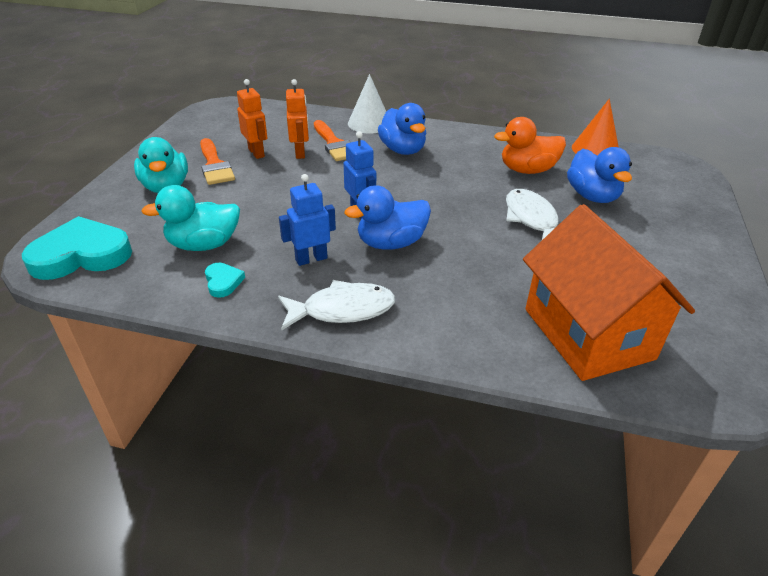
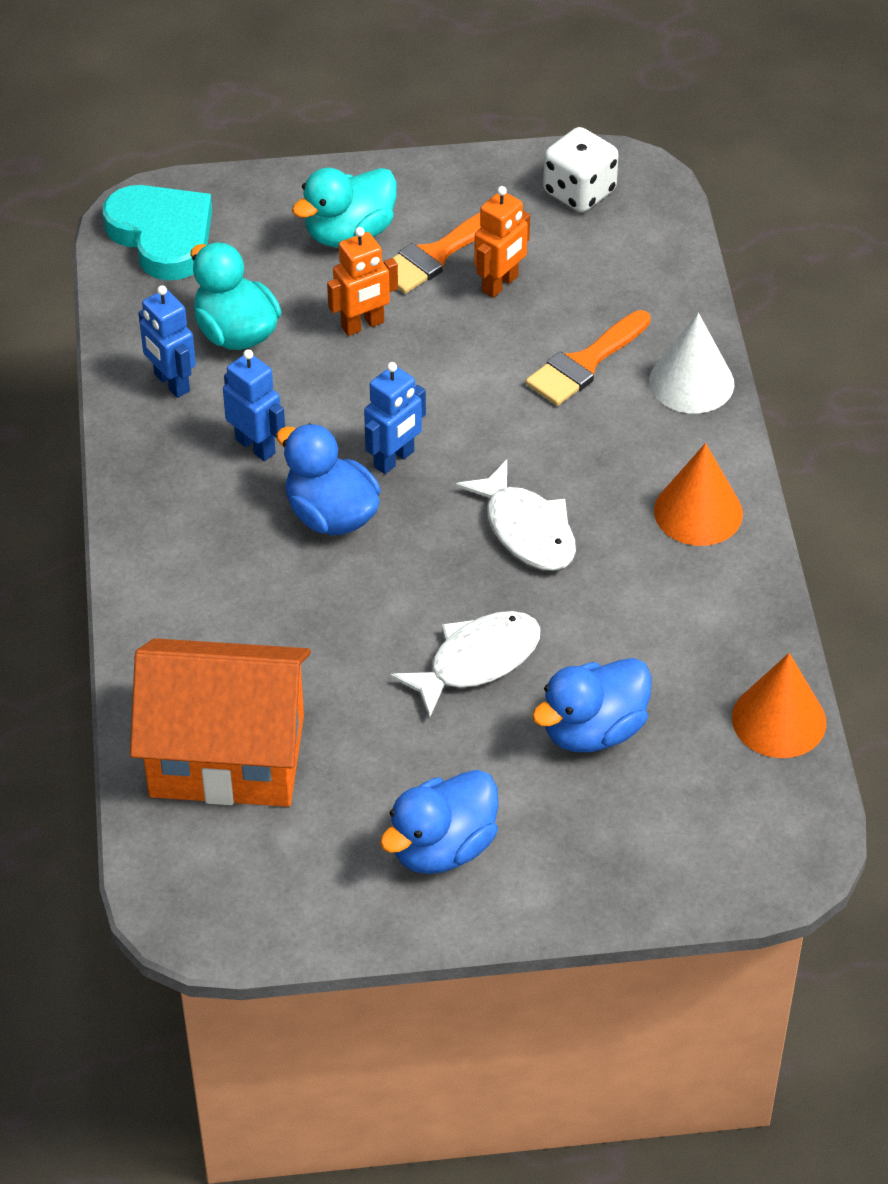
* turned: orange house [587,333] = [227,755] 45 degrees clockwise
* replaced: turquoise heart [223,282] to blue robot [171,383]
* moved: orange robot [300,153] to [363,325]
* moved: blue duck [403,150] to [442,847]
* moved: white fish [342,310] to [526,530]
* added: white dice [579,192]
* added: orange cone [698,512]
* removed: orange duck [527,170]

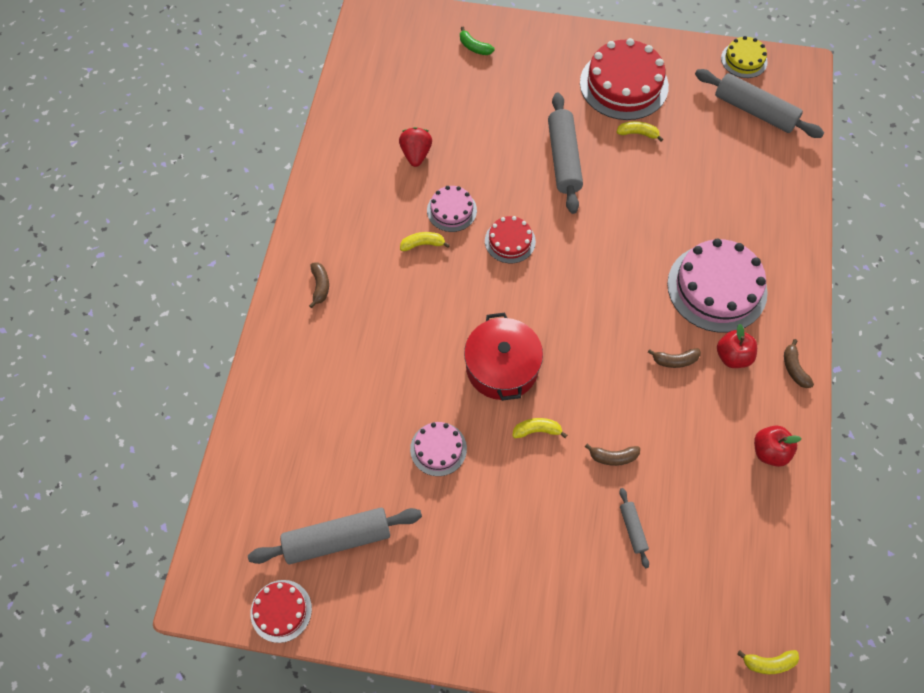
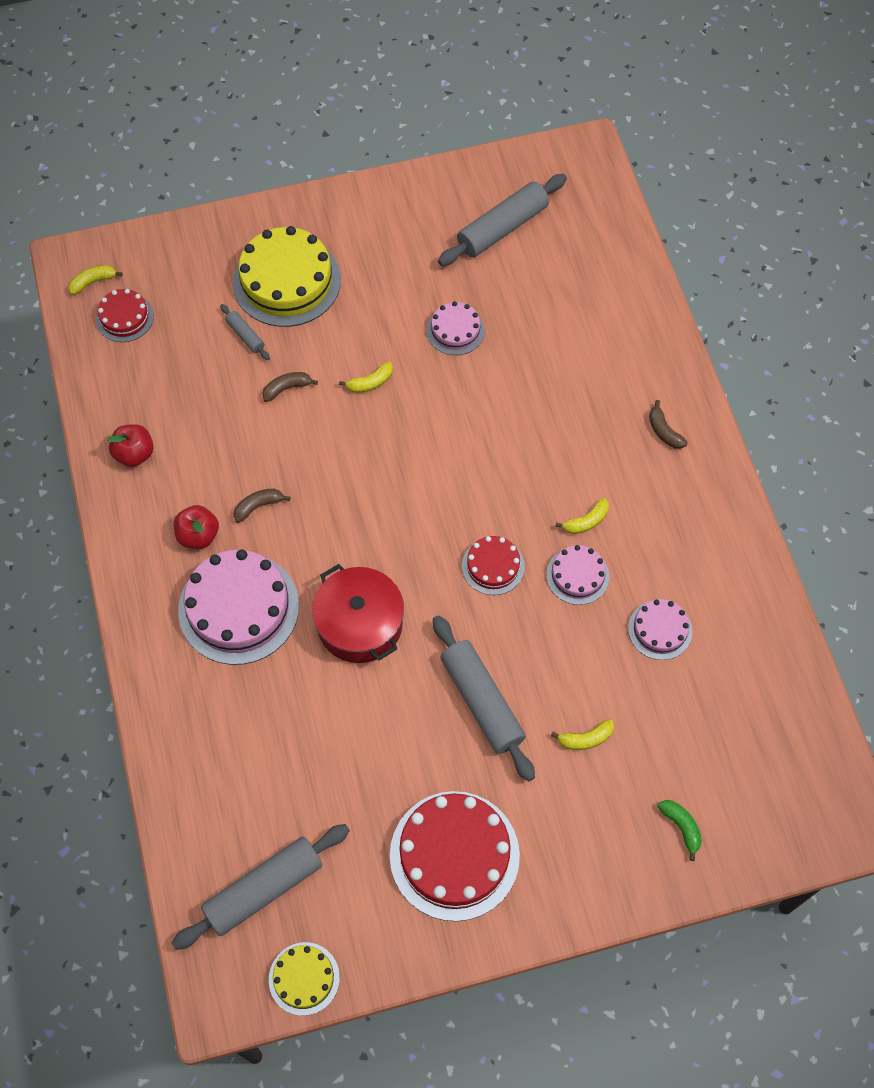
* moved: red cake [281,611] to [124,317]
* turned: grey rolling pin [754,111] = [264,889] 45 degrees counterclockwise
* added: yellow cake [287,281]
* moved: red pot [502,367] to [360,624]
* moved: yellow banana [638,133] to [585,739]
* replaced: red strawberry [416,154] to pink cake [660,630]
* turned: green banana [474,47] = [681,827] 45 degrees clockwise
* removed: brown banana [794,368]

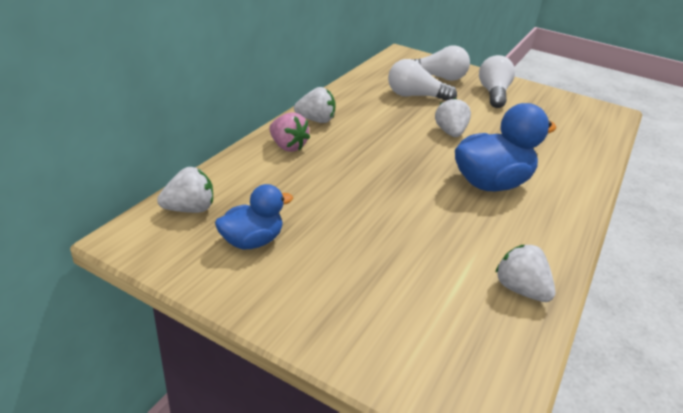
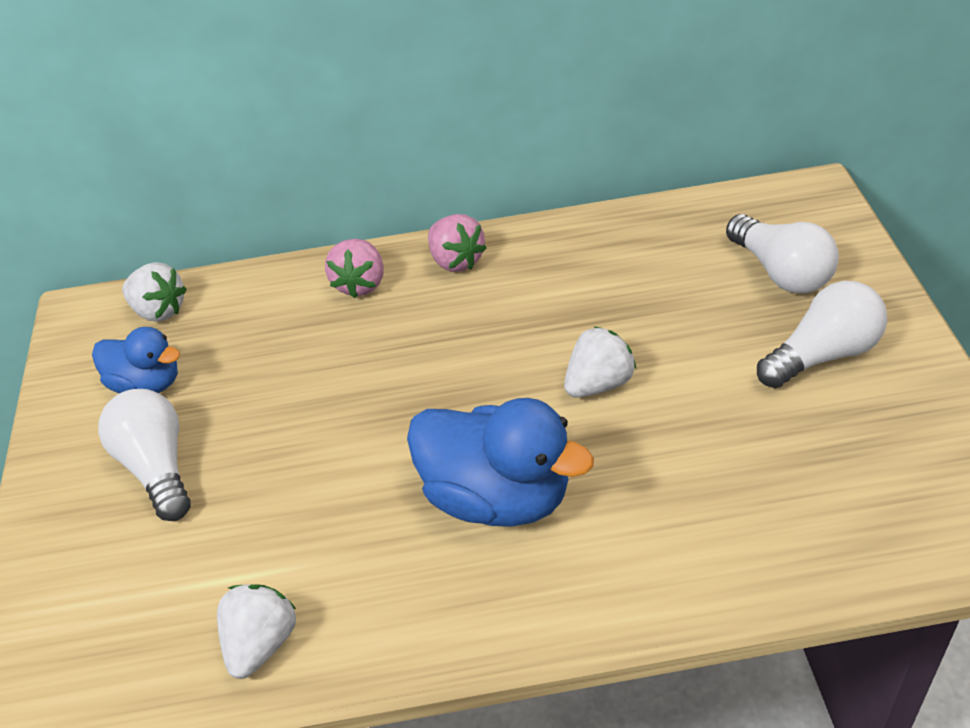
* moved: white light bulb [415,96] to [157,467]
* recoloured: white strawberry [316,120] to pink strawberry [456,261]

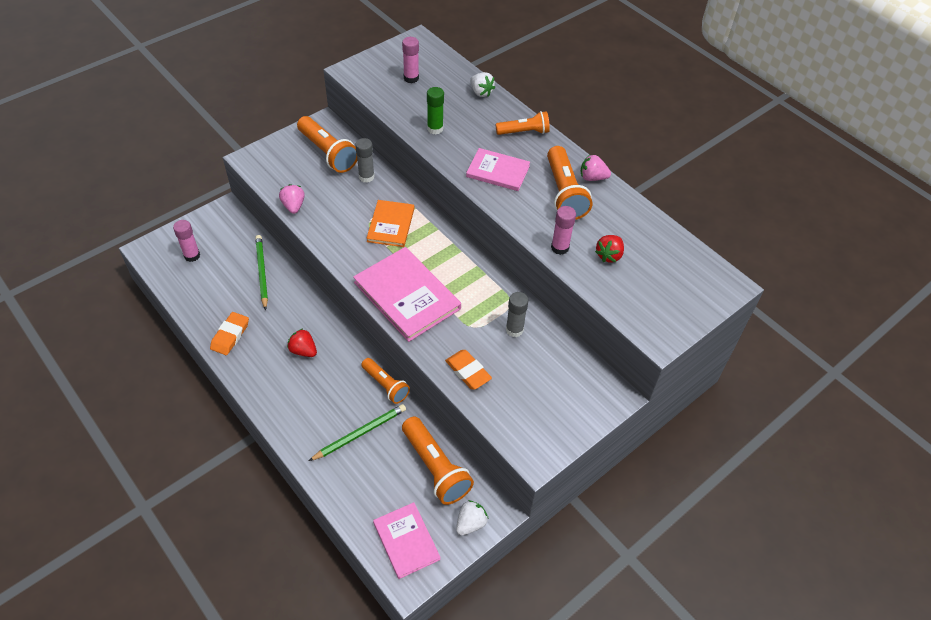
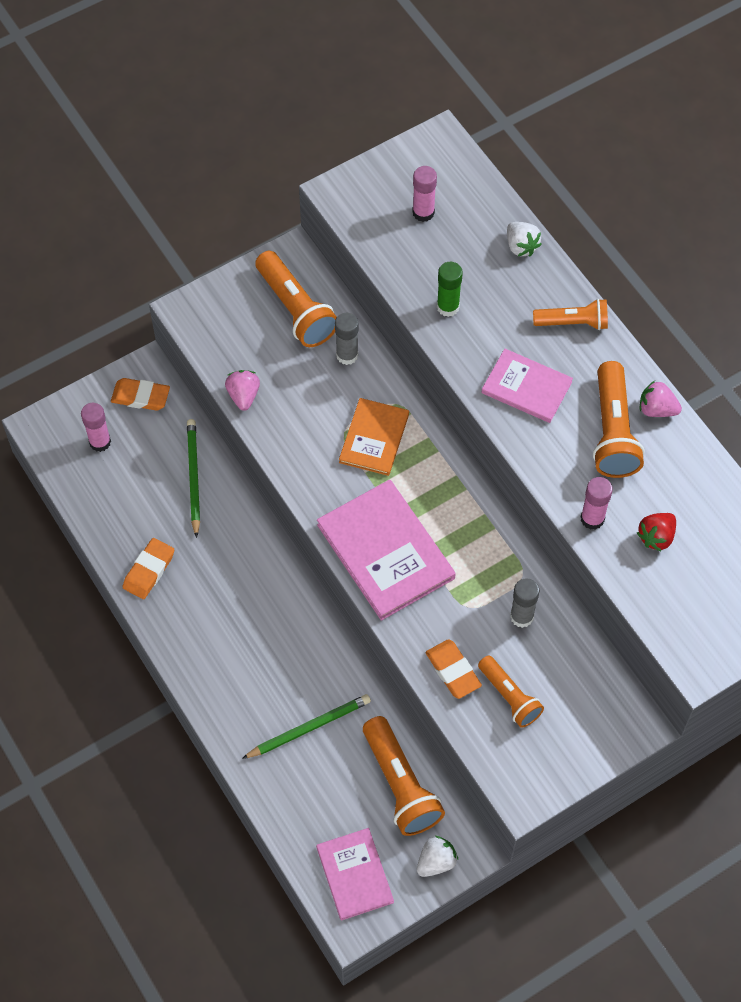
* added: orange eraser [140,397]
* moved: orange flashlight [386,385] to [510,697]
* removed: red strawberry [303,350]

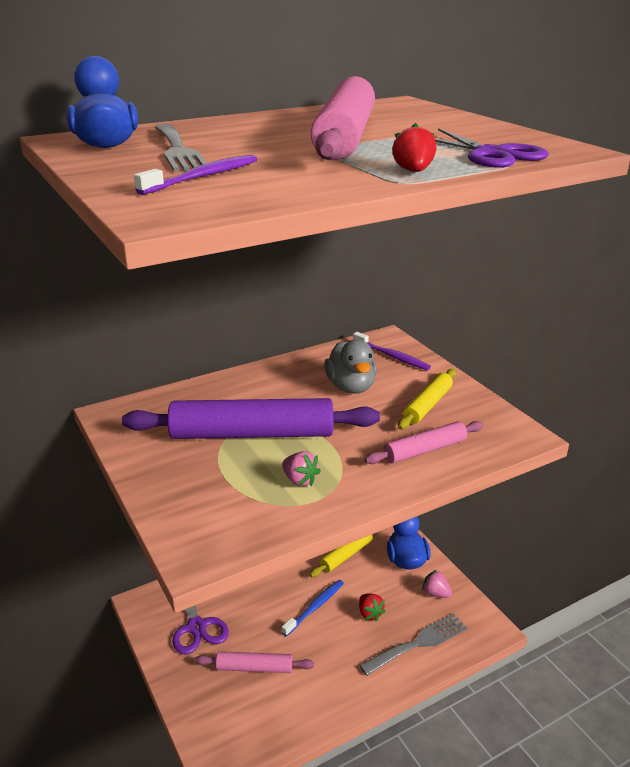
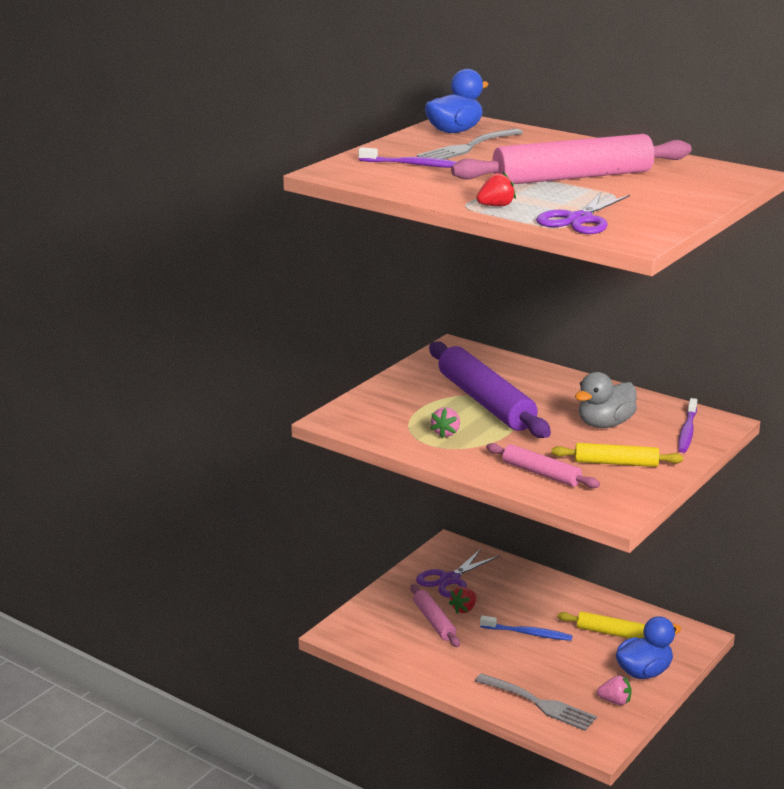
* moved: red strawberry [370,613] to [464,609]
* turned: pink strawberry [436,593] = [615,701] 90 degrees clockwise

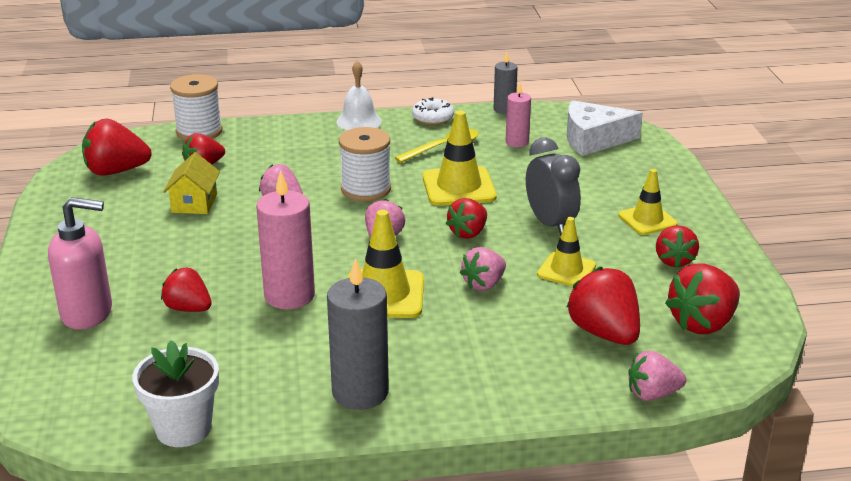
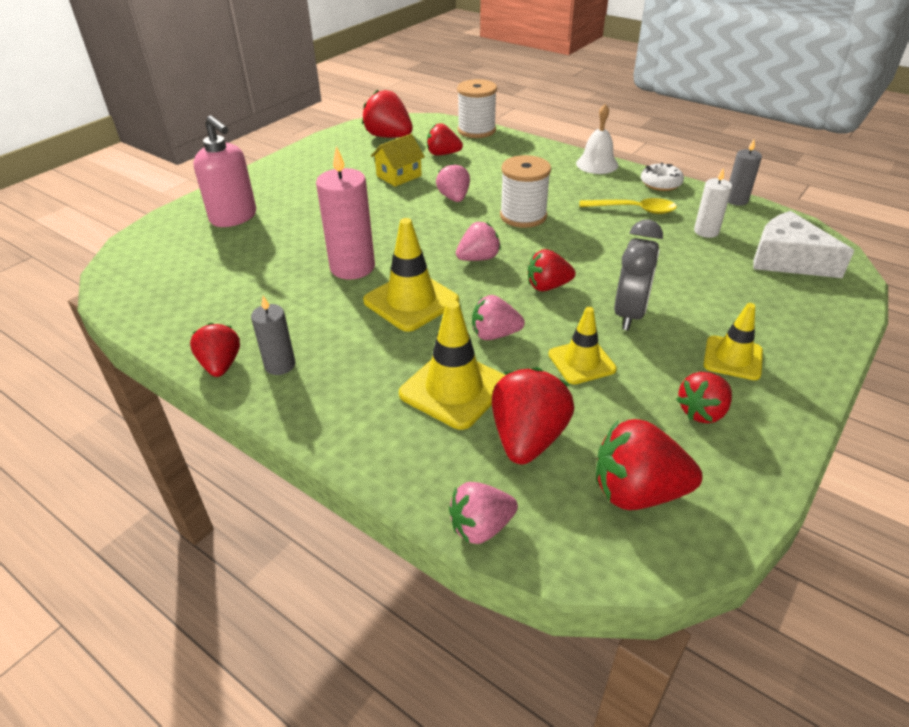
* moved: red strawberry [188,308] to [221,365]
* resized: grey candle [360,392] = [280,365] x0.57
* moved: yellow traffic cone [459,187] to [454,389]
* turned: pink strawberry [652,394] = [481,527] 60 degrees counterclockwise
* recoloured: pink candle [517,142] to white candle [706,231]
* removed: white flower pot [183,428]

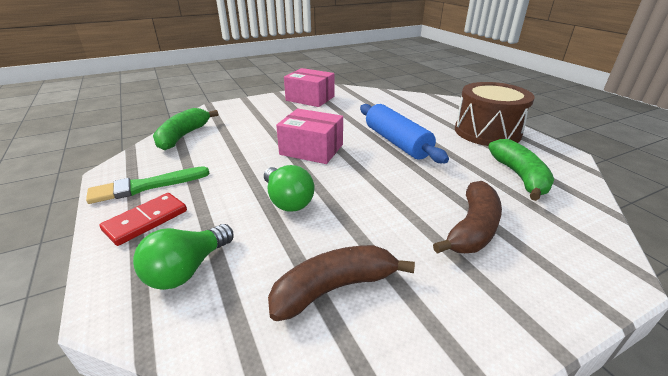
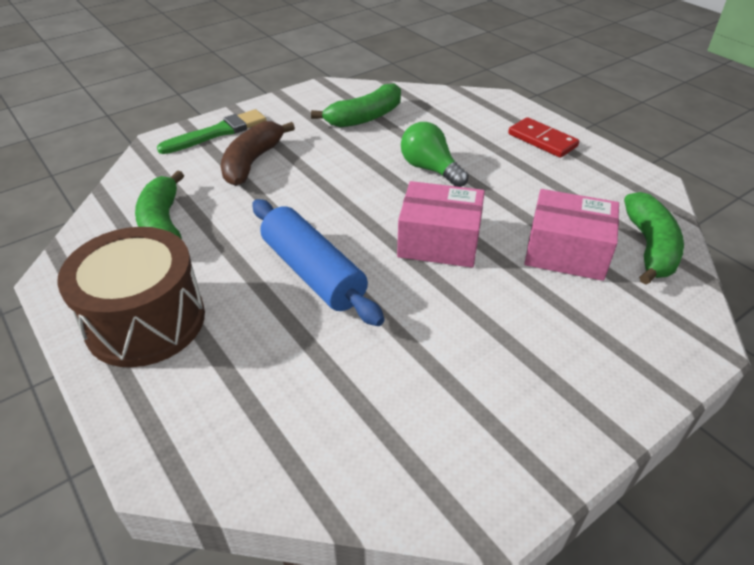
* moved: green brush [146,186] to [217,133]
* recoloured: brown banana [335,288] to green banana [364,117]
* turned: red domino [146,221] = [542,140] 75 degrees counterclockwise
* moved: pink box [310,98] to [566,252]
* removed: green light bulb [187,269]

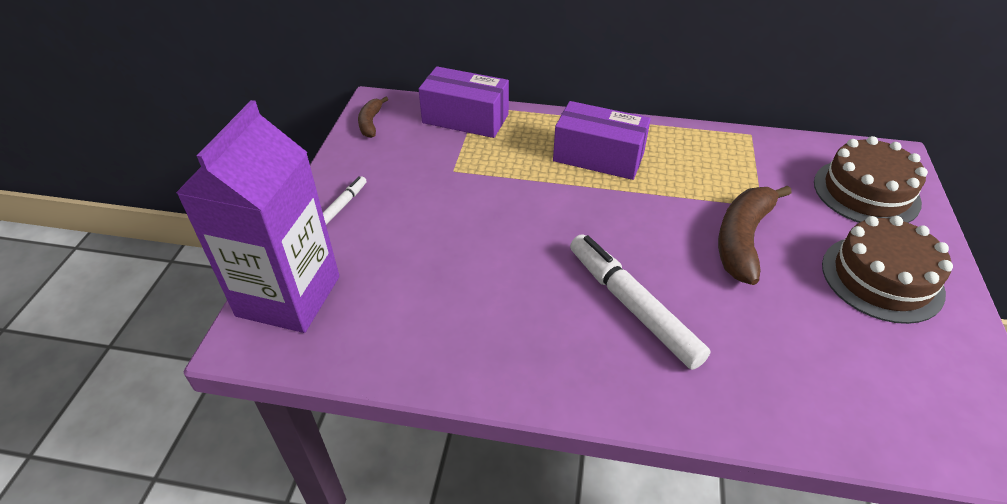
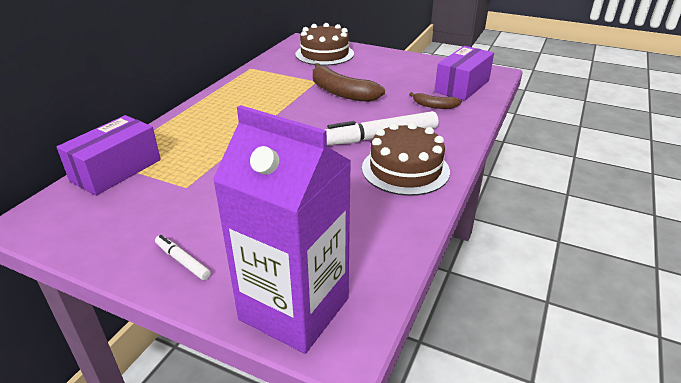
* moved: brown cake [882,278] to [405,169]
* moved: brown banana [370,123] to [434,106]
* moved: purple box [598,157] to [462,86]

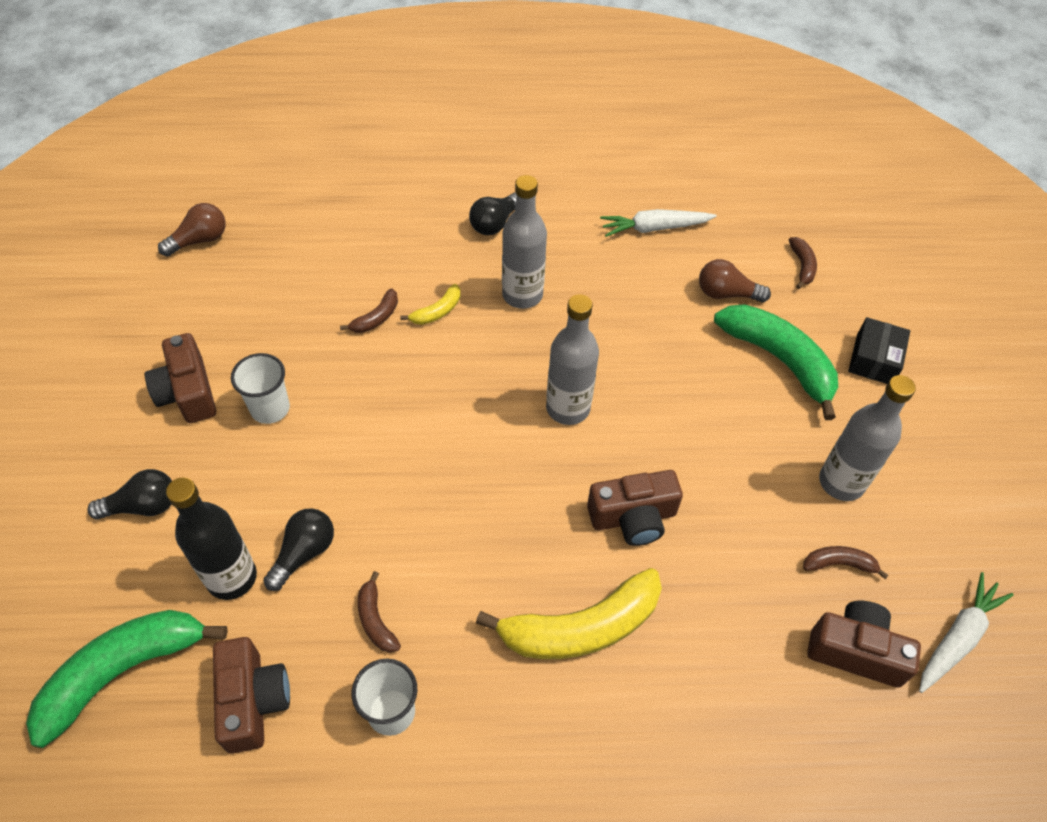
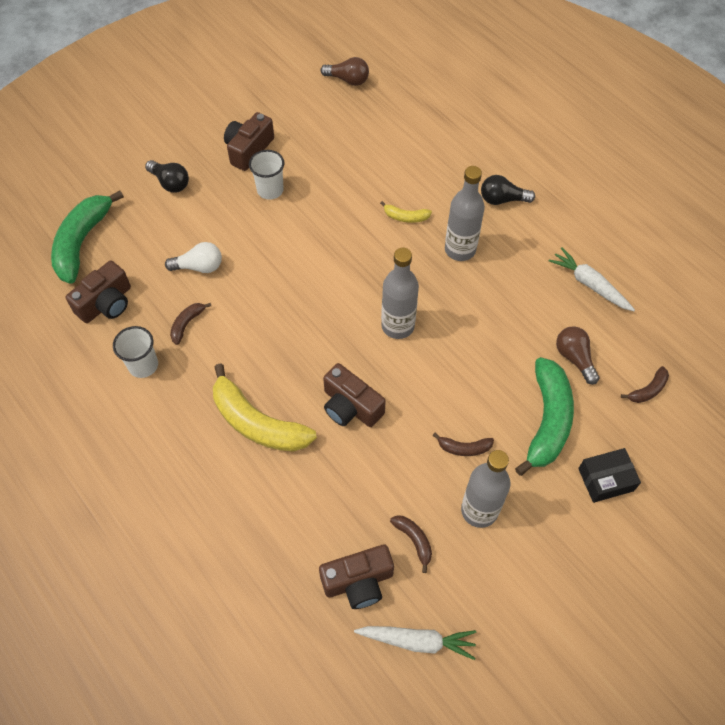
* turned: green banana [123,672] = [82,242] 90 degrees counterclockwise
* recoloured: black light bulb [304,553] to white light bulb [199,267]
* turned: brown camera [855,651] = [358,581] 90 degrees clockwise
* moved: brown banana [376,318] to [464,448]
* removed: black bottle [232,578]

